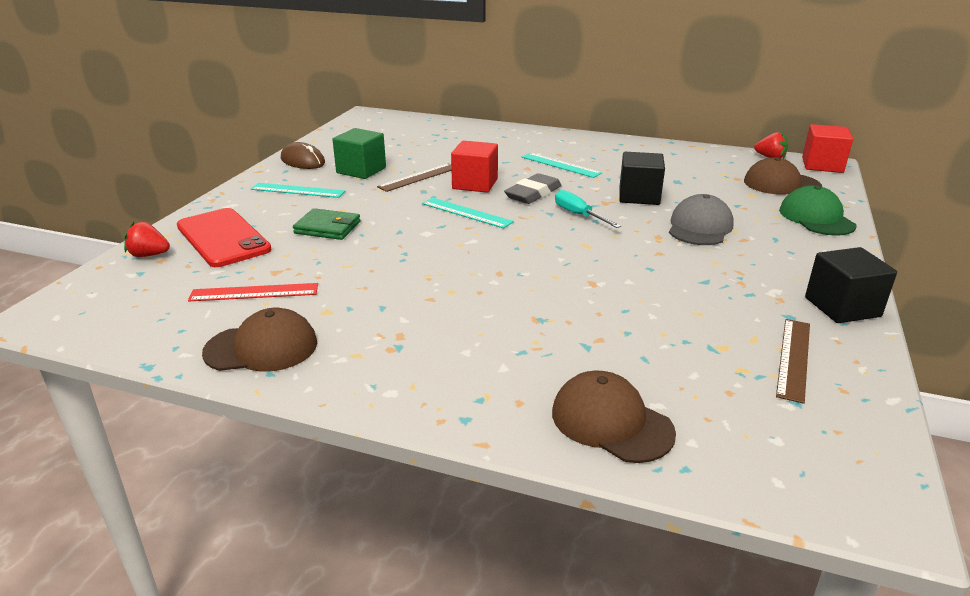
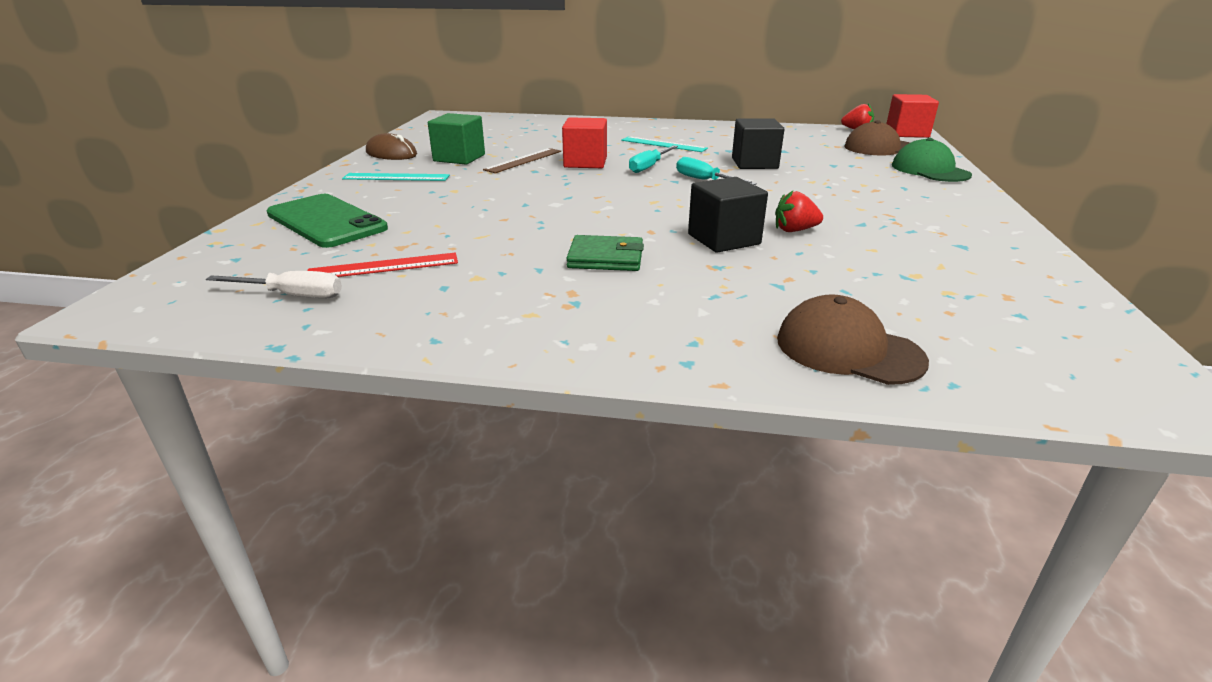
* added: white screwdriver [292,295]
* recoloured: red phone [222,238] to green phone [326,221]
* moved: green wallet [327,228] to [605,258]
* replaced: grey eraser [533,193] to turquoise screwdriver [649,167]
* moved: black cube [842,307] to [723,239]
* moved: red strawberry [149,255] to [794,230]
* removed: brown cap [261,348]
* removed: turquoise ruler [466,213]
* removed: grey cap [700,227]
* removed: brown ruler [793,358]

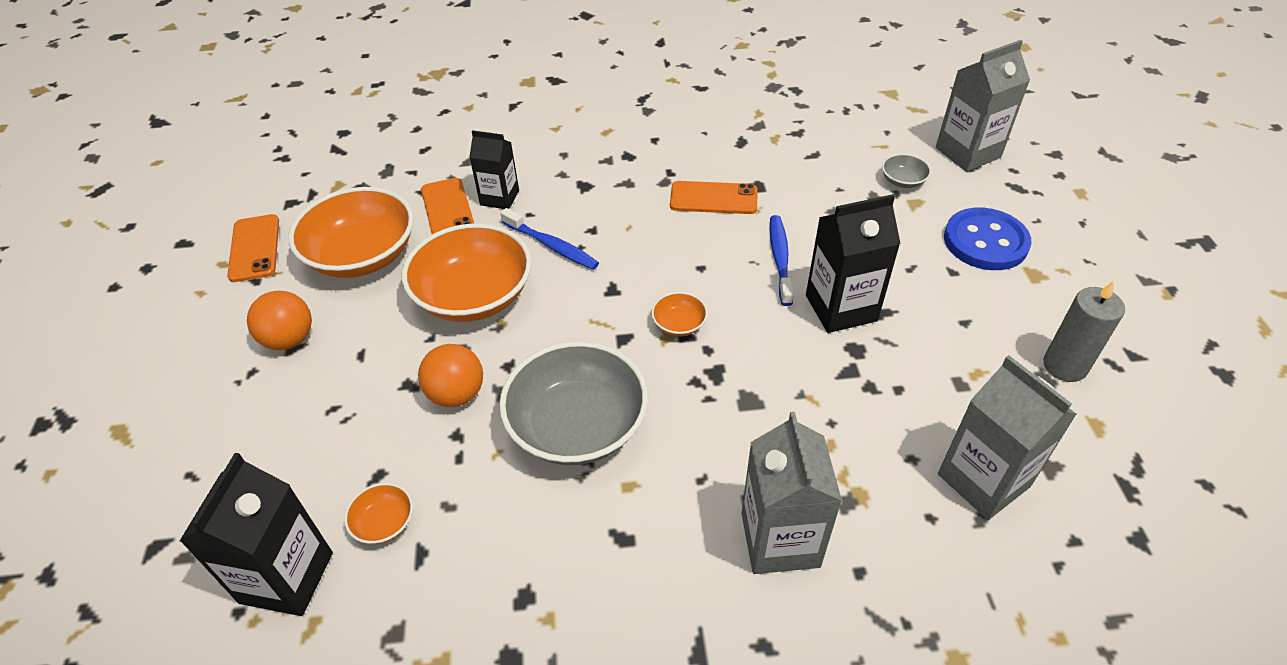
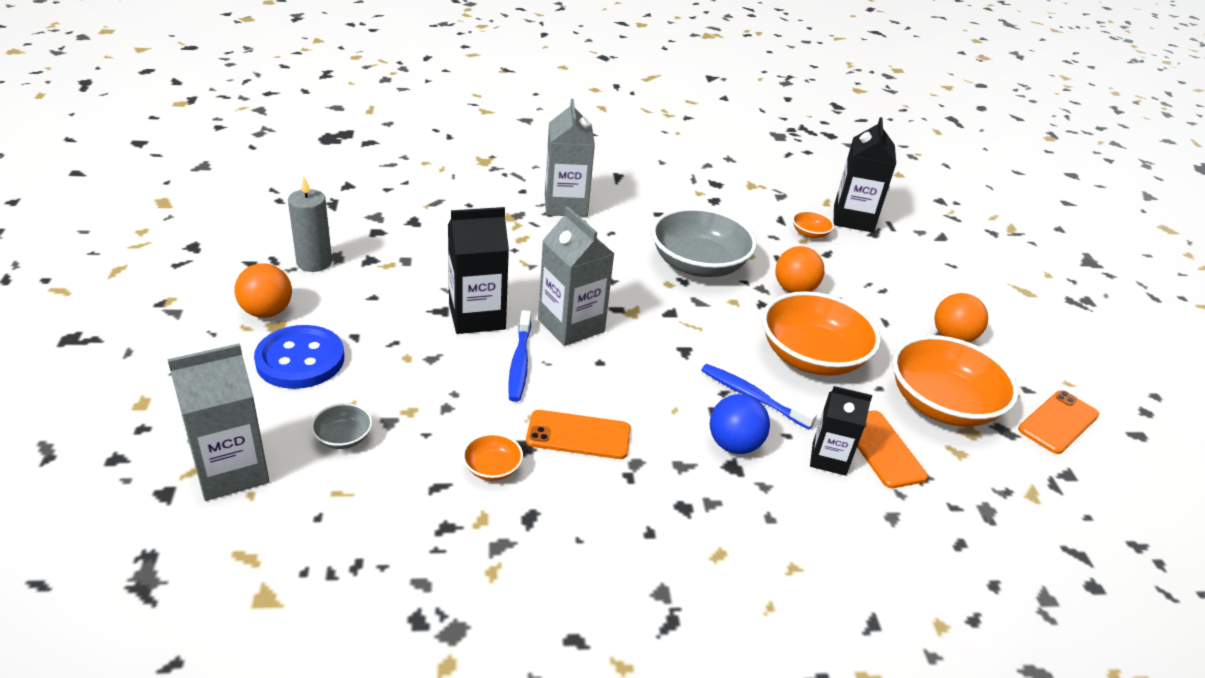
* added: orange ball [267,312]
* moved: orange bowl [679,324] to [492,468]
* moved: grey carton [983,480] to [571,325]
* added: blue ball [734,445]
* turned: orange phone [254,248] = [1058,422] 60 degrees clockwise

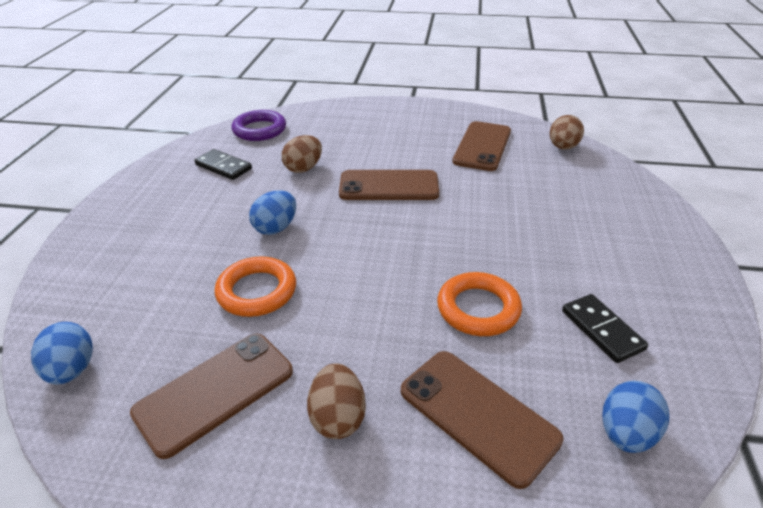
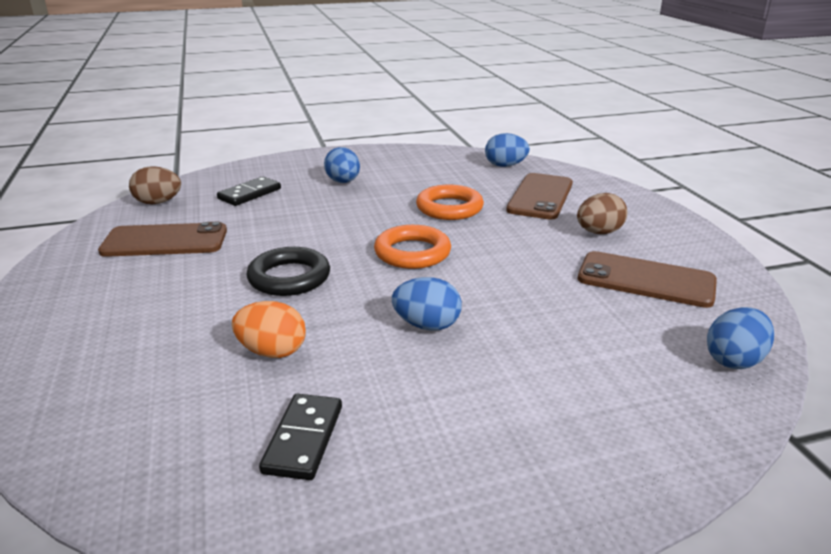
* moved: black domino [602,330] to [249,194]
* recoloured: brown egg [304,168] to orange egg [272,352]
* replaced: brown phone [389,186] to black ring [289,277]
* added: blue egg [343,182]
* moved: orange ring [257,291] to [412,253]
* removed: purple ring [259,130]

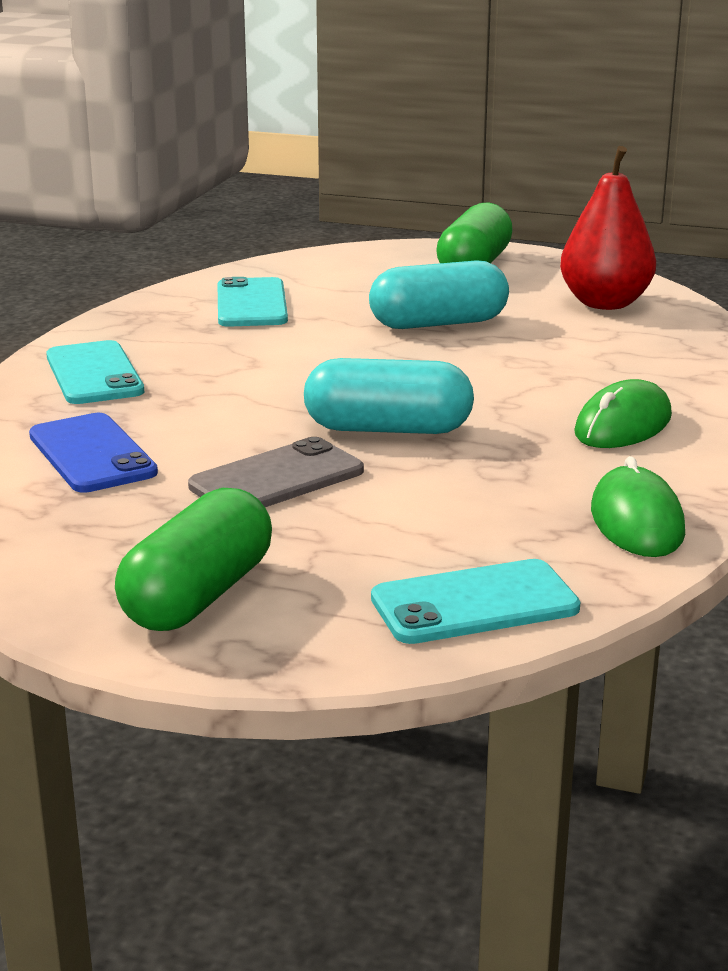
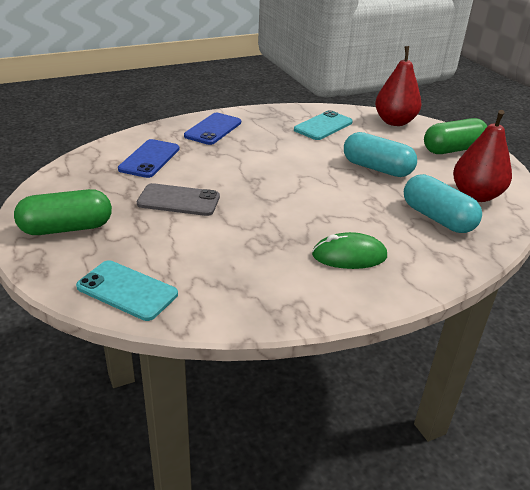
* recoloured: turquoise phone [94,374] to blue phone [213,129]
* added: red pear [394,122]
* moved: turquoise capsule [388,429] to [437,218]
* removed: green mouse [636,521]

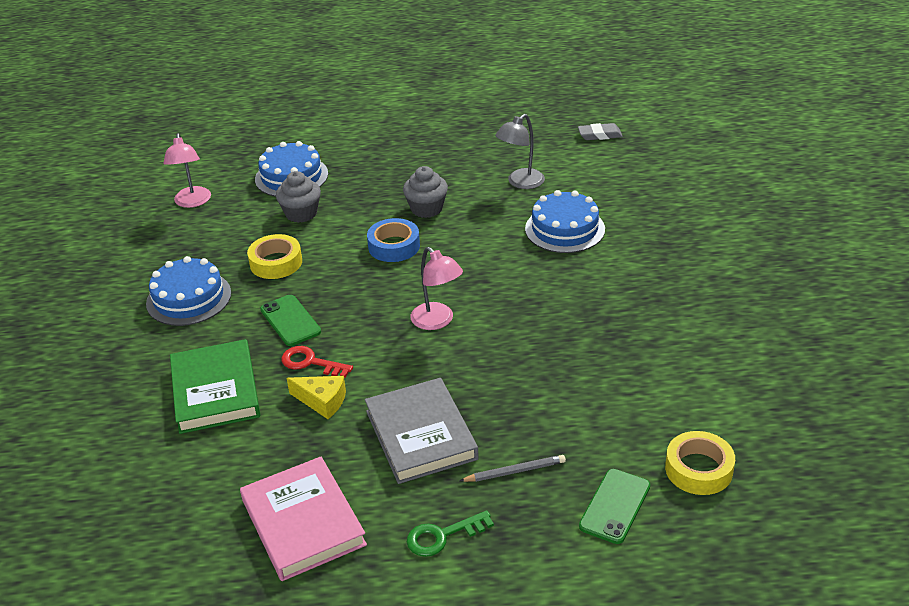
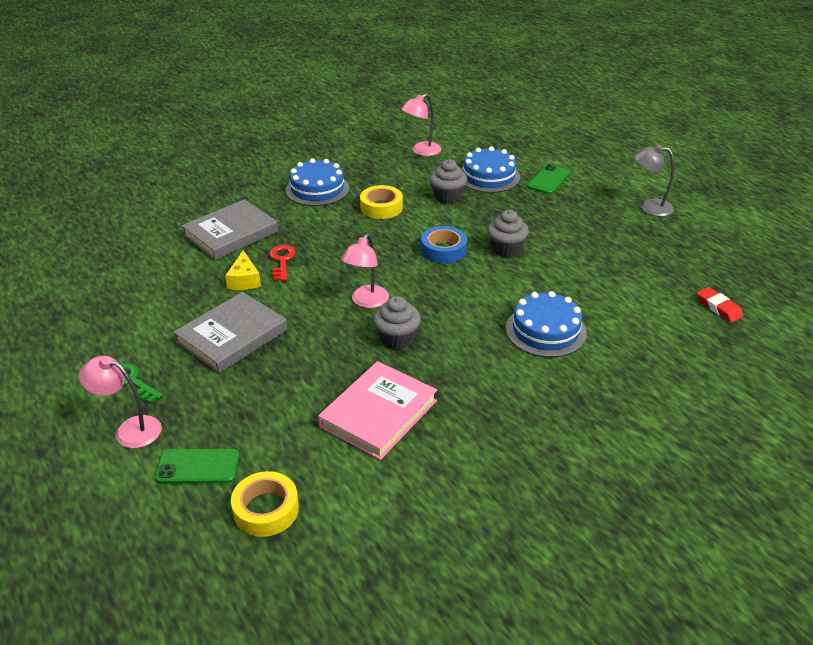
* added: pink lamp [129,429]
* recoloured: green book [215,391] to grey book [231,234]
* moved: pink book [303,522] to [378,414]
* added: grey cupcake [397,339]
* moved: green phone [290,321] to [548,180]
* moved: grey lamp [520,183] to [649,207]
* recoloured: grey eraser [599,135] to red eraser [718,307]
* removed: grey pencil [515,471]

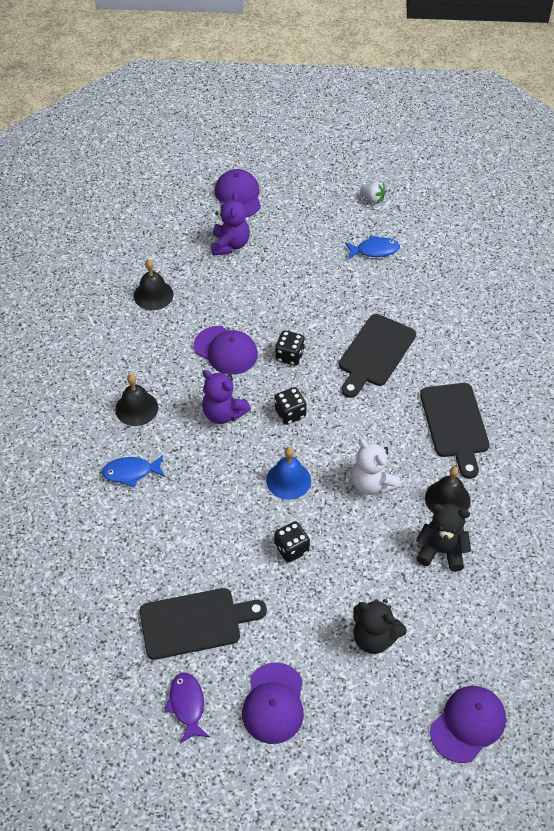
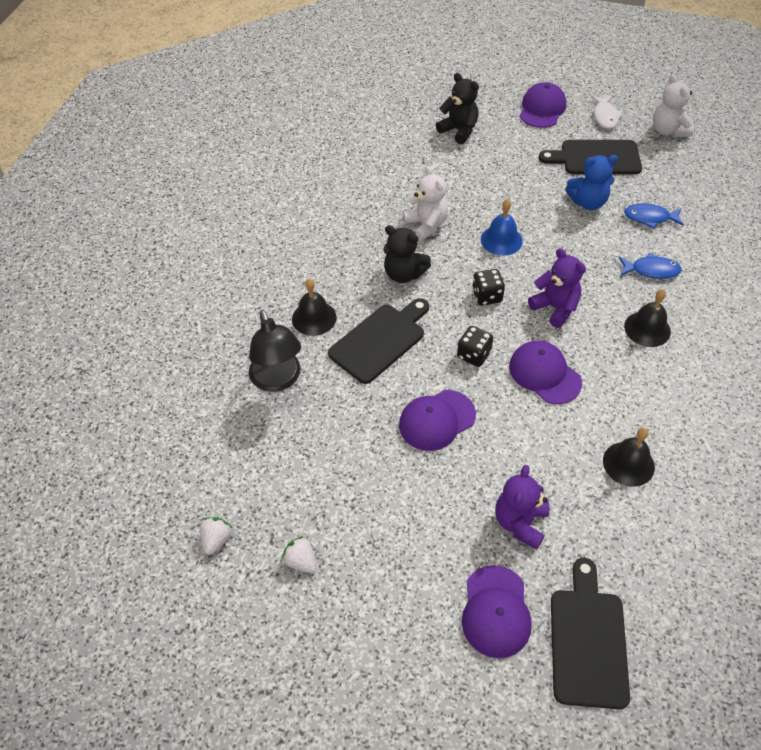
* added: white strawberry [216,540]
* added: black lamp [278,380]
* moved: black bell [447,499] to [314,318]
* moved: black teddy bear [441,551] to [404,274]
* moved: purple cap [468,724] to [436,420]
* moved: black cutting board [455,424] to [587,641]
* added: blue teddy bear [588,202]
* recoloured: purple fish [187,705] to white fish [605,116]
* moved: blue fish [374,250] to [649,218]
* added: white teddy bear [668,131]
* removed: black dice [291,549]

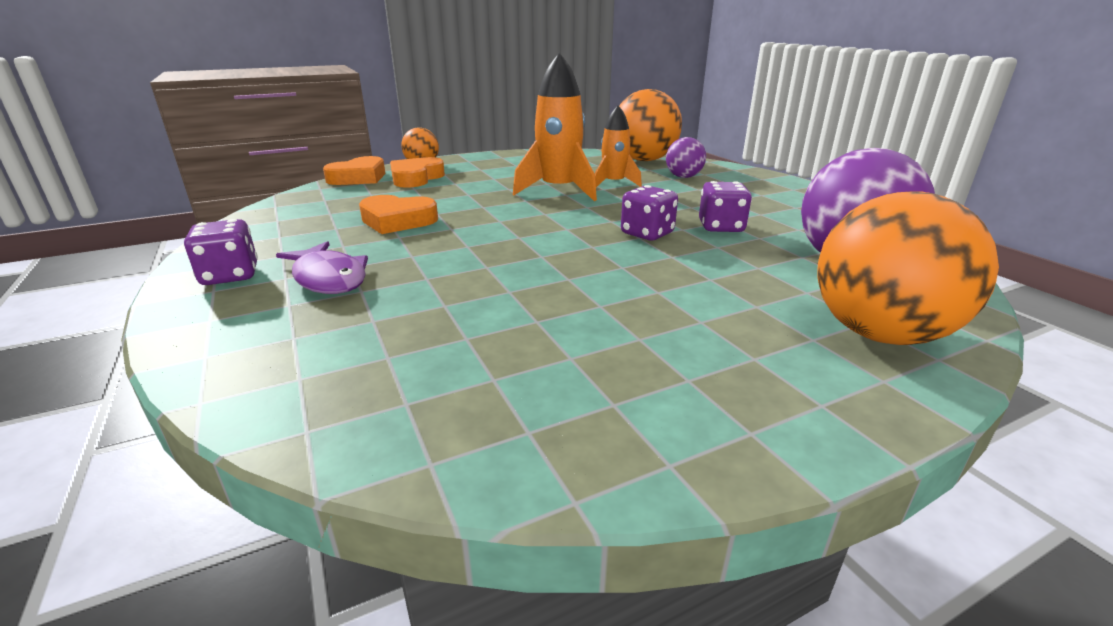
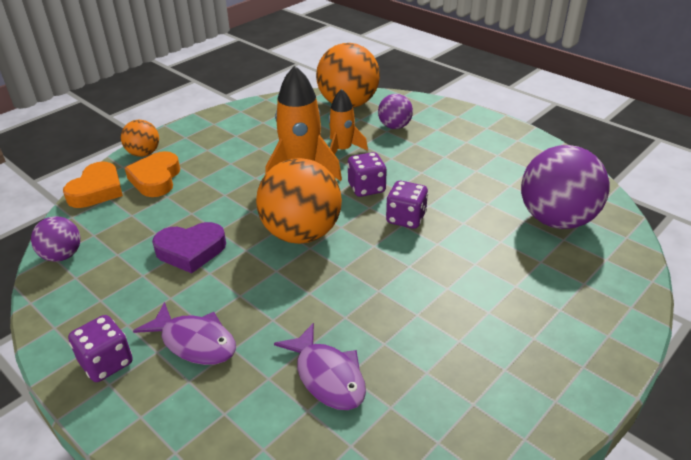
* added: purple ball [62,256]
* recoloured: orange heart [397,221] to purple heart [191,251]
* moved: orange ball [879,334] to [301,233]
* added: purple fish [327,376]
* moved: purple dice [721,227] to [366,188]

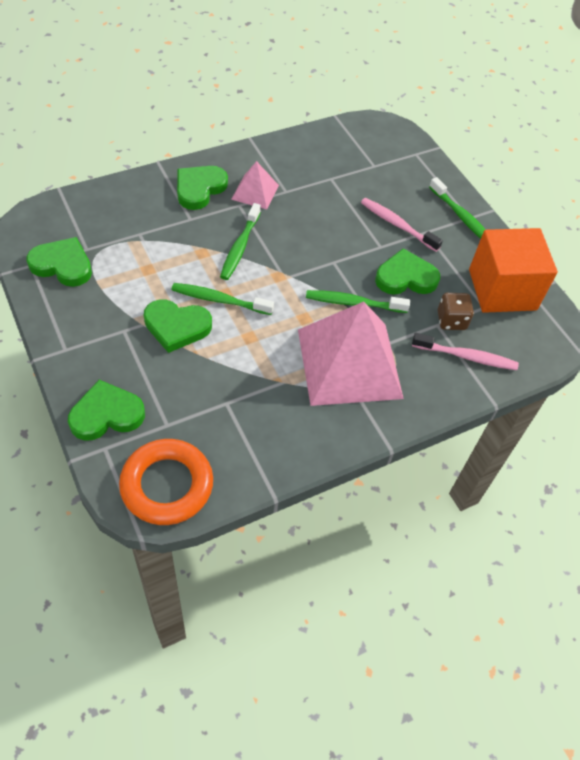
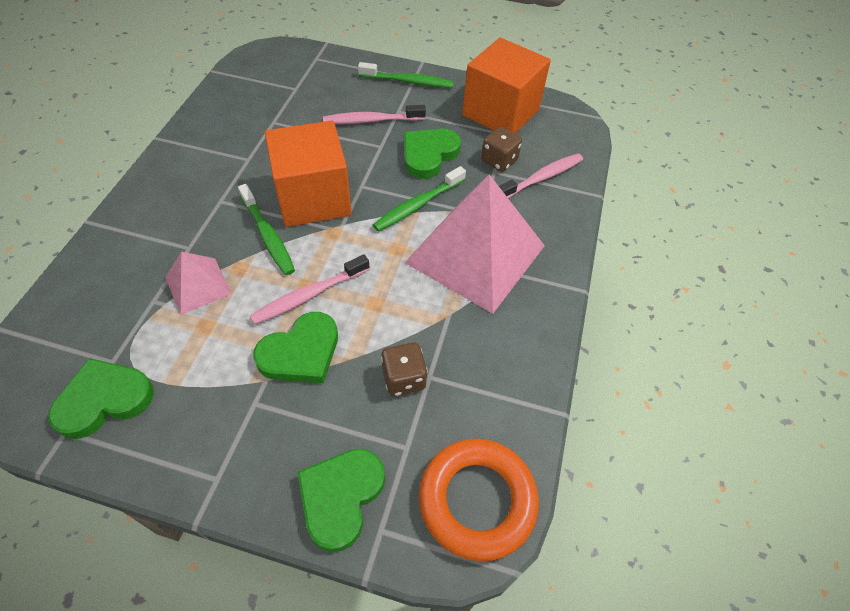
* moved: pink pyramid [255,192] to [198,285]
* recoloured: green toothbrush [219,300] to pink toothbrush [308,295]
* added: orange cube [313,198]
* added: brown dice [404,378]
* removed: green heart [199,189]

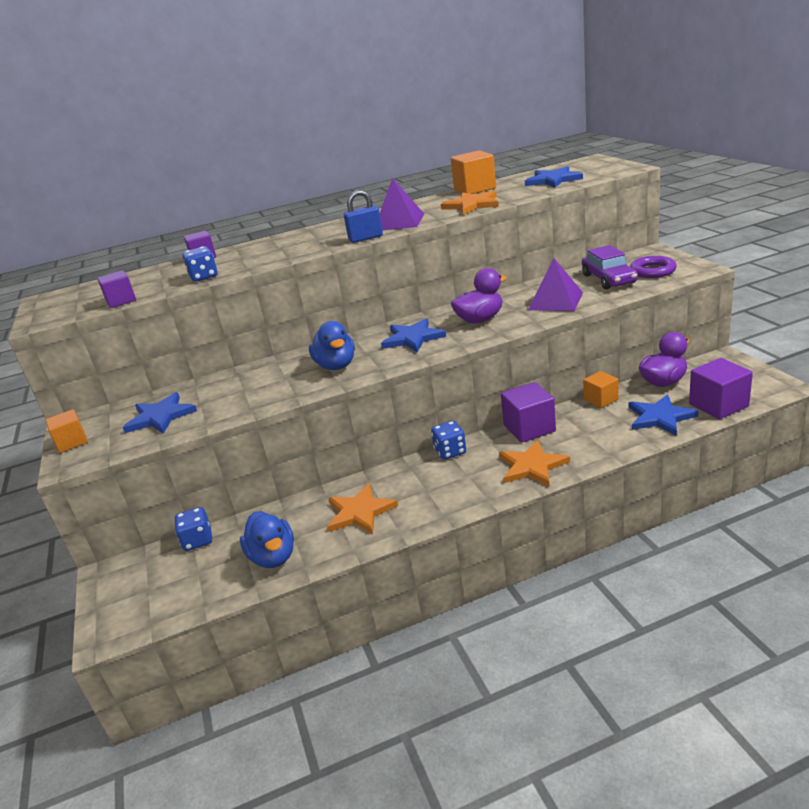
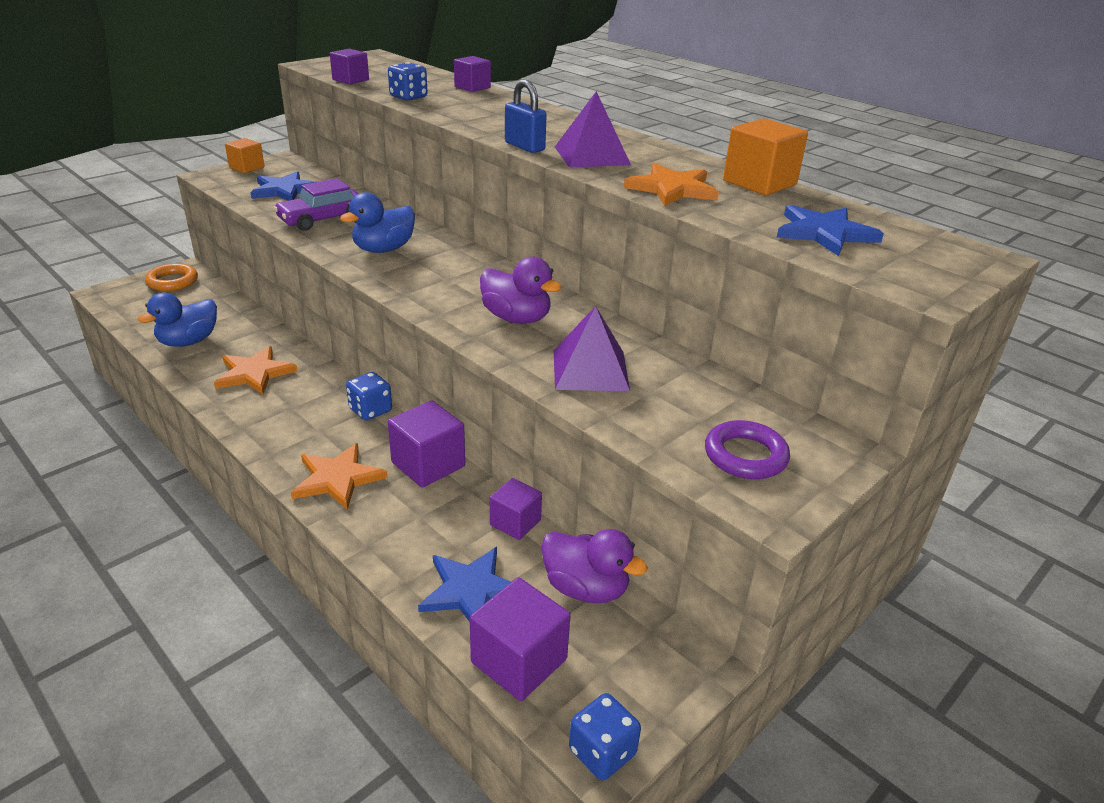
* added: orange ring [172,281]
* moved: purple car [608,279] to [322,219]
* recoloured: orange cube [601,399] to purple cube [515,522]
* moved: blue dice [198,540] to [602,752]
* removed: blue star [412,338]

